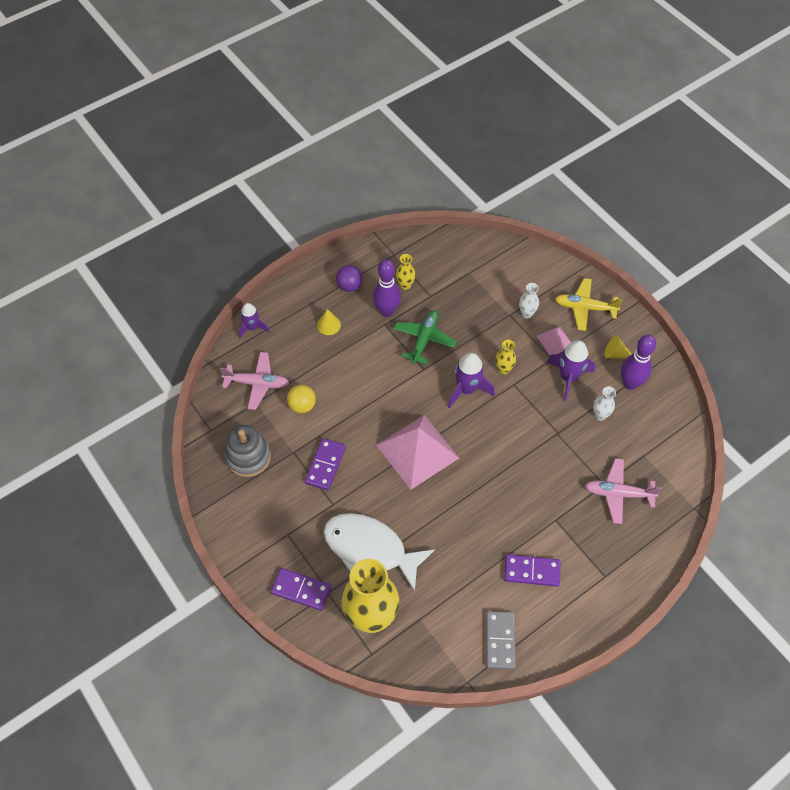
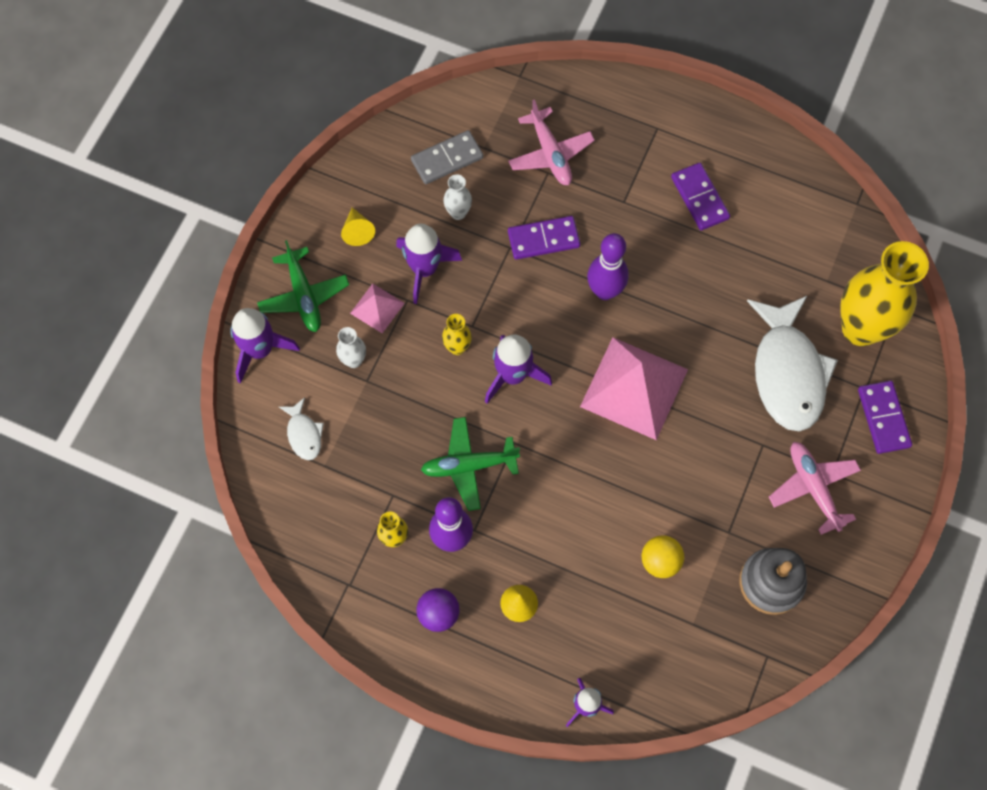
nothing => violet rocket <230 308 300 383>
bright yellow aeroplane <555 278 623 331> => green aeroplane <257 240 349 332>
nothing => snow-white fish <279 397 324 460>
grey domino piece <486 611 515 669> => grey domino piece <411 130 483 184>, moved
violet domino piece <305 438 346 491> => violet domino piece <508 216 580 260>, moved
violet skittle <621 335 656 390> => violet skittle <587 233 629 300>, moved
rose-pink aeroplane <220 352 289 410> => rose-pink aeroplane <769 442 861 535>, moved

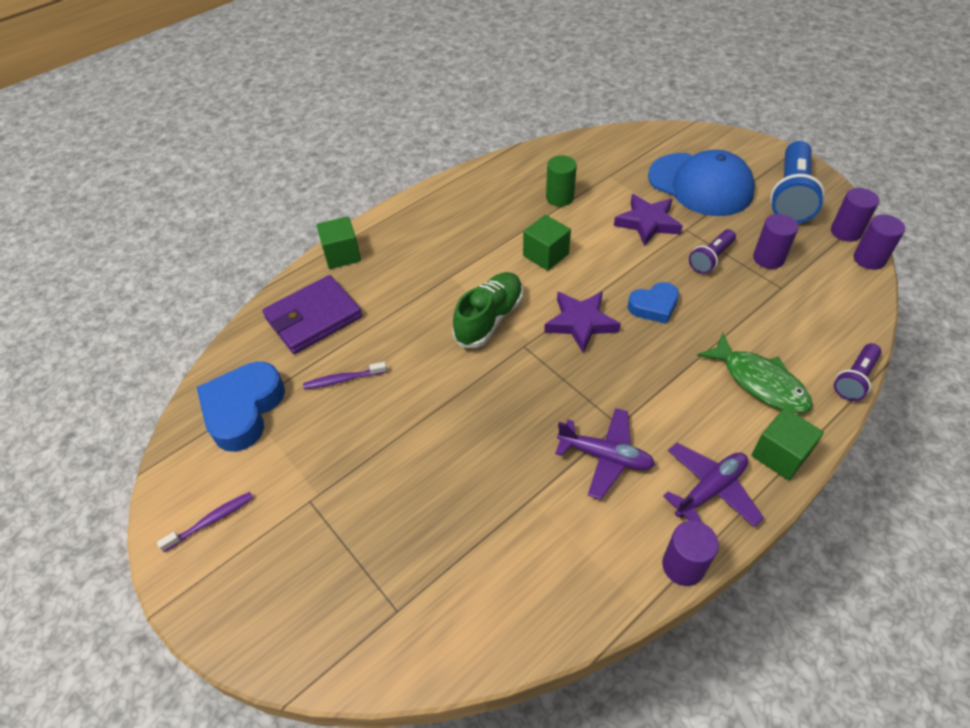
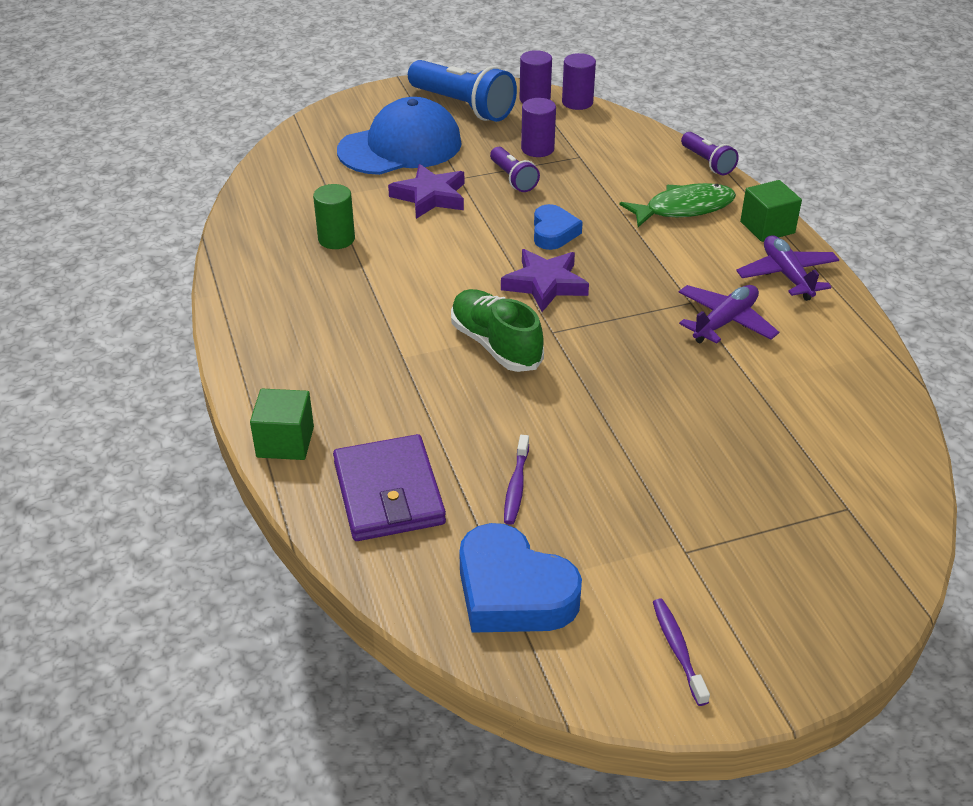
green block <523 215 571 271> => nothing
violet cylinder shape <662 521 719 586> => nothing

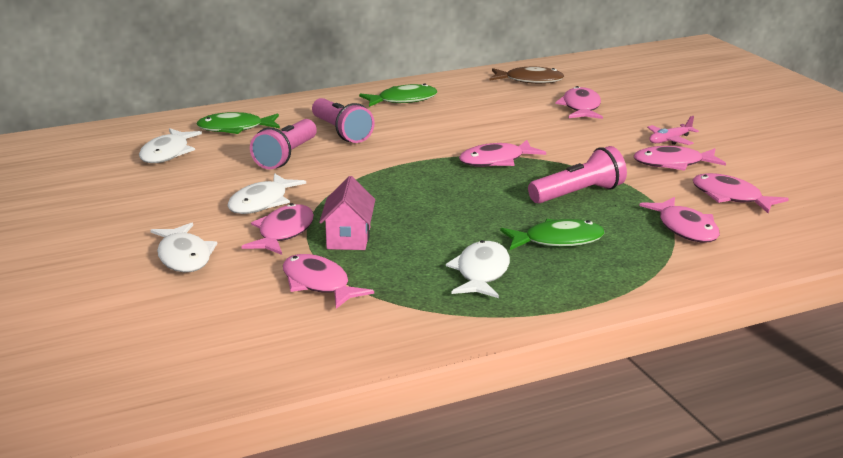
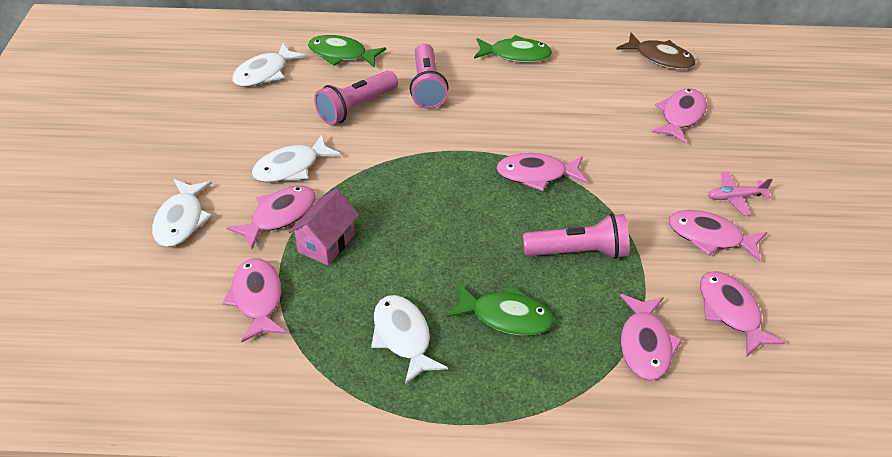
snow-white fish <446 240 510 298> => snow-white fish <371 295 448 385>, 60 degrees counterclockwise

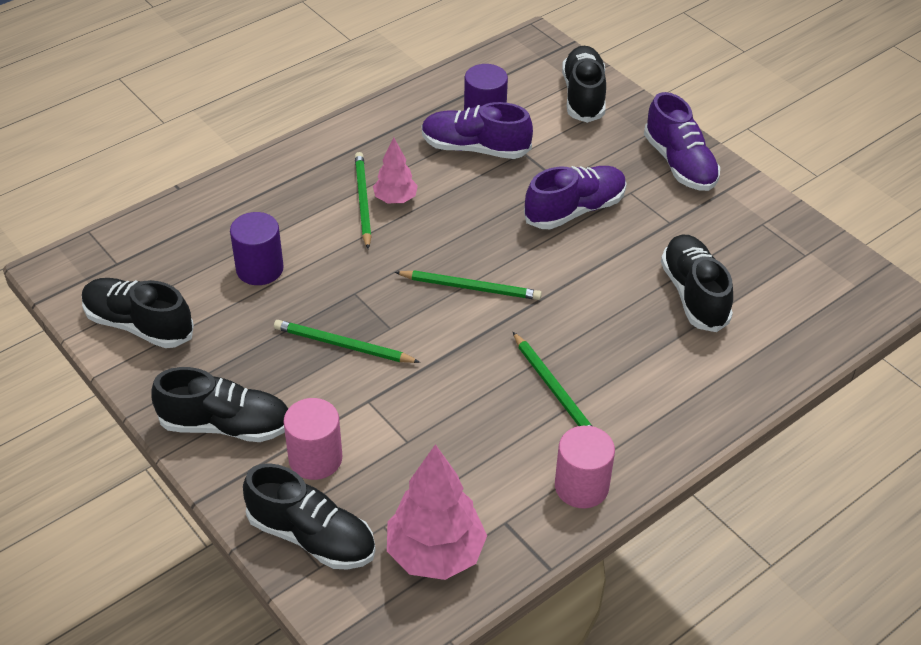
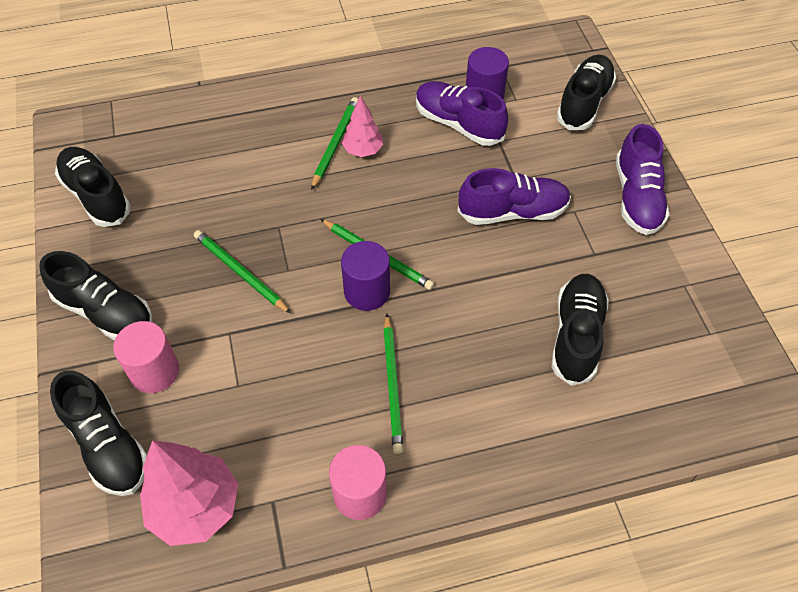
violet cylinder shape <230 212 284 285> => violet cylinder shape <341 241 390 311>, moved

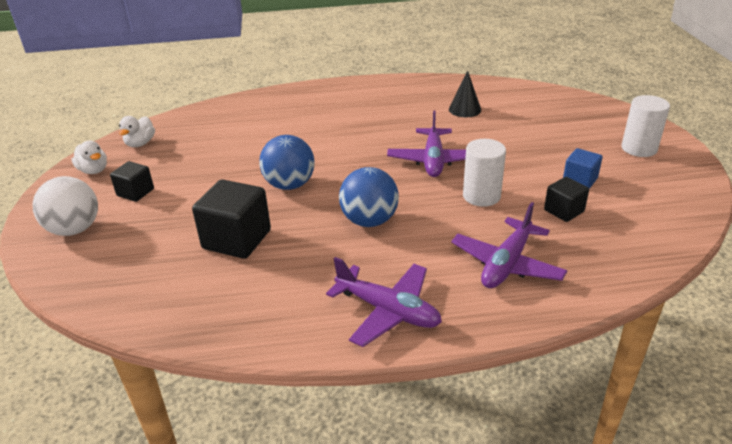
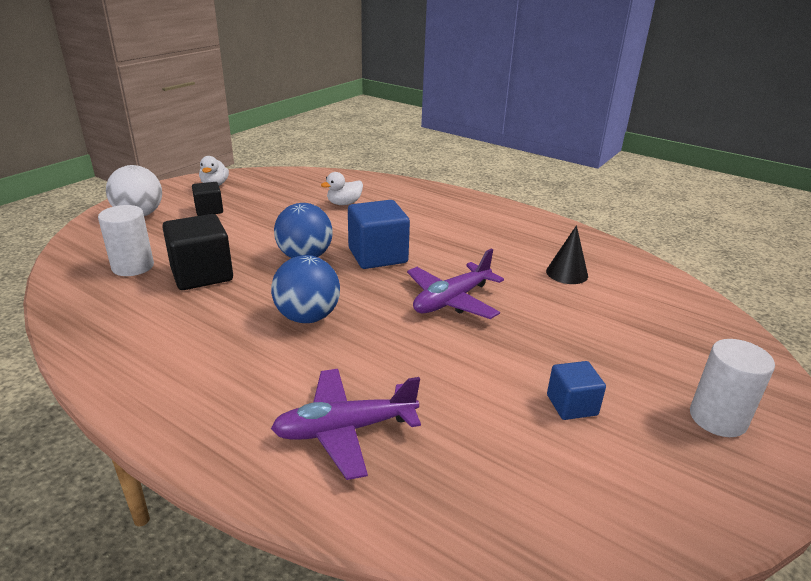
snow-white cylinder shape <463 139 506 207> => snow-white cylinder shape <98 205 154 276>, moved
snow-white duck <119 116 155 147> => snow-white duck <321 172 363 205>, moved
nothing => blue block <348 200 410 269>
violet aeroplane <326 257 442 347> => nothing
jet-black block <544 177 589 222> => nothing

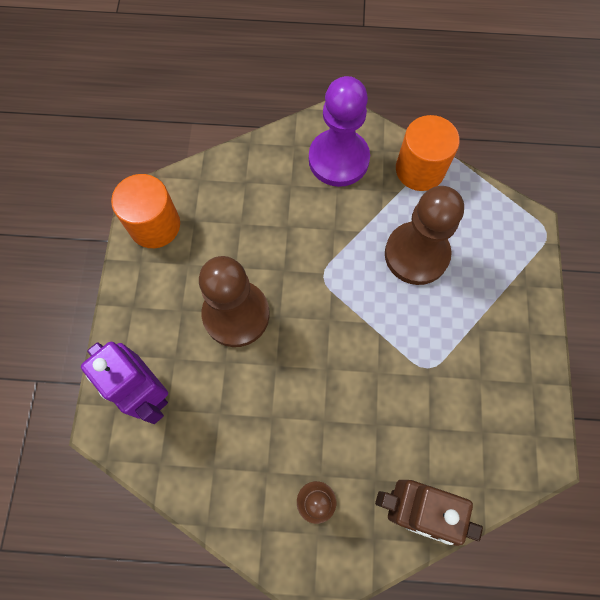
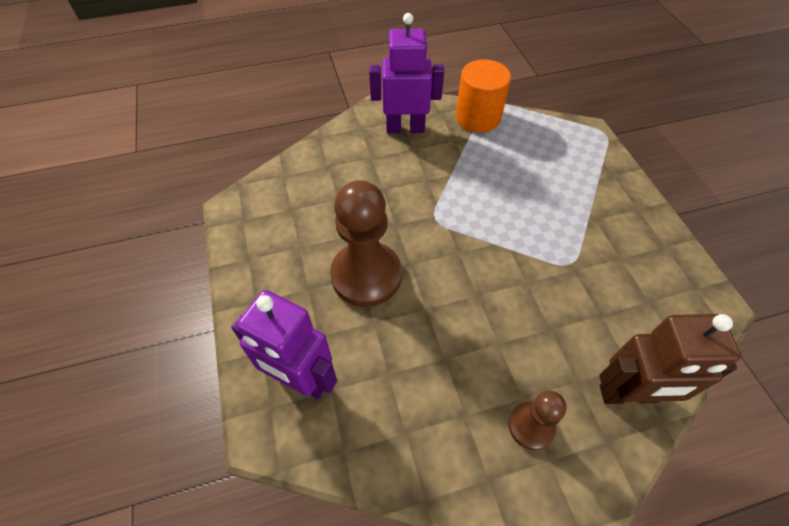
violet chess pawn <309 76 370 187> => violet robot <369 13 444 133>
orange cylinder shape <111 174 180 248> => nothing
russet chess pawn <385 186 464 285> => nothing

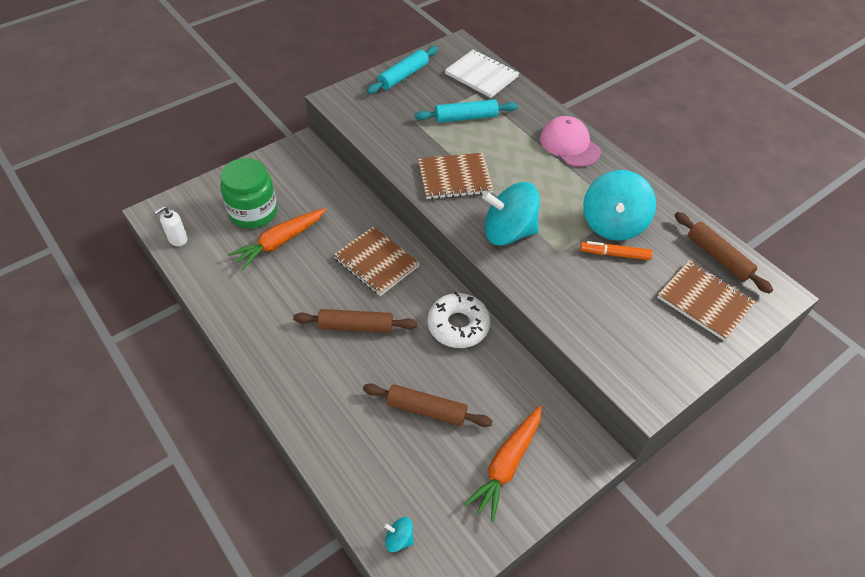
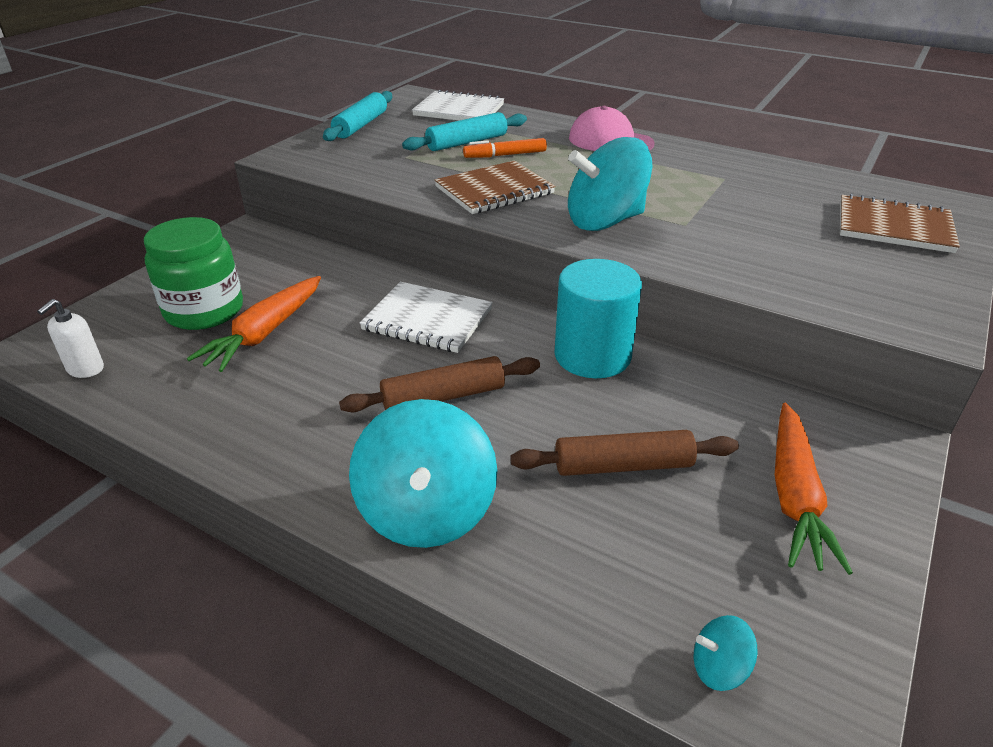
teal toy top <583 170 656 241> => teal toy top <349 399 497 548>, moved
russet exercise book <334 227 420 296> => snow-white exercise book <359 282 493 353>
orange marker <580 241 653 260> => orange marker <463 138 547 158>, moved
snow-white donut <428 292 490 348> => teal cylinder shape <554 259 642 378>
russet dough roller <675 212 773 294> => nothing

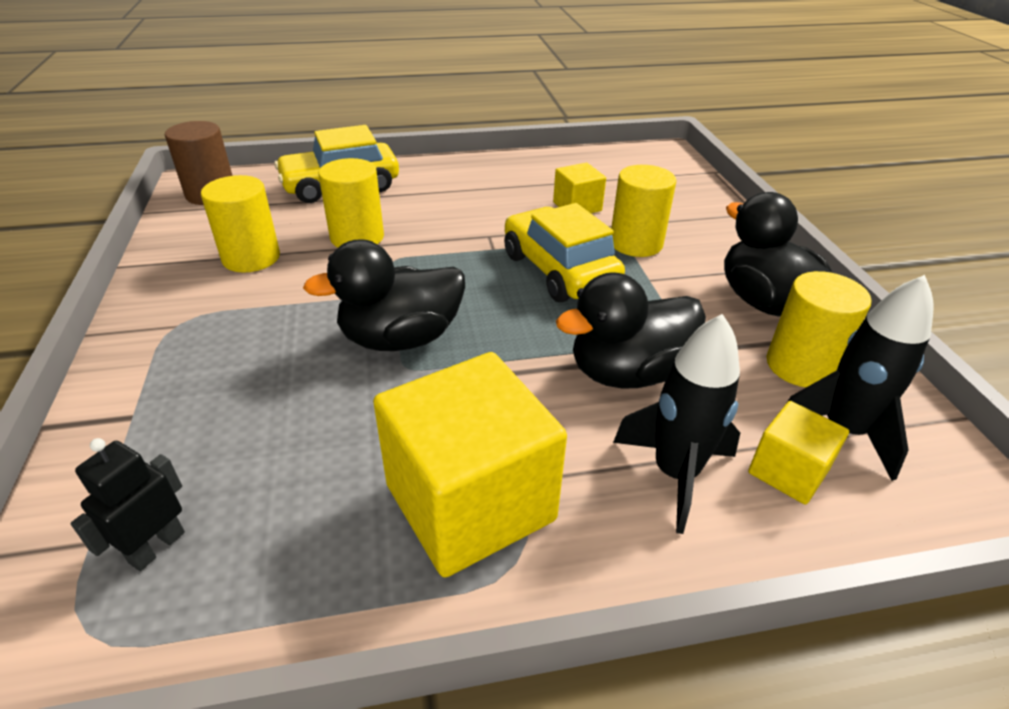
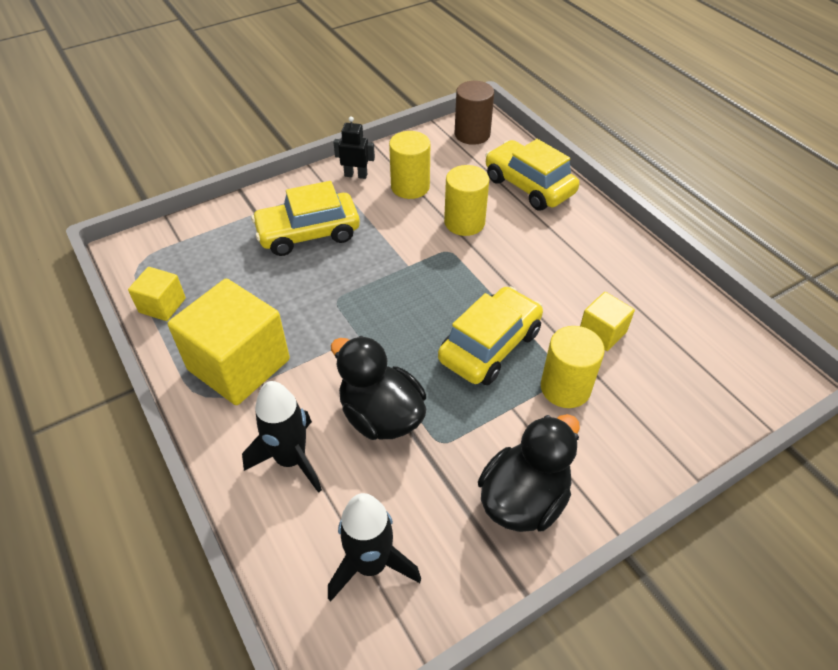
bright yellow block <748 401 849 505> => bright yellow block <128 267 186 321>, moved
nothing => bright yellow toy car <251 181 360 256>
jet-black robot <71 438 185 571> => jet-black robot <333 116 375 179>, moved
jet-black duck <303 239 465 351> => nothing
bright yellow cylinder shape <767 271 871 387> => nothing

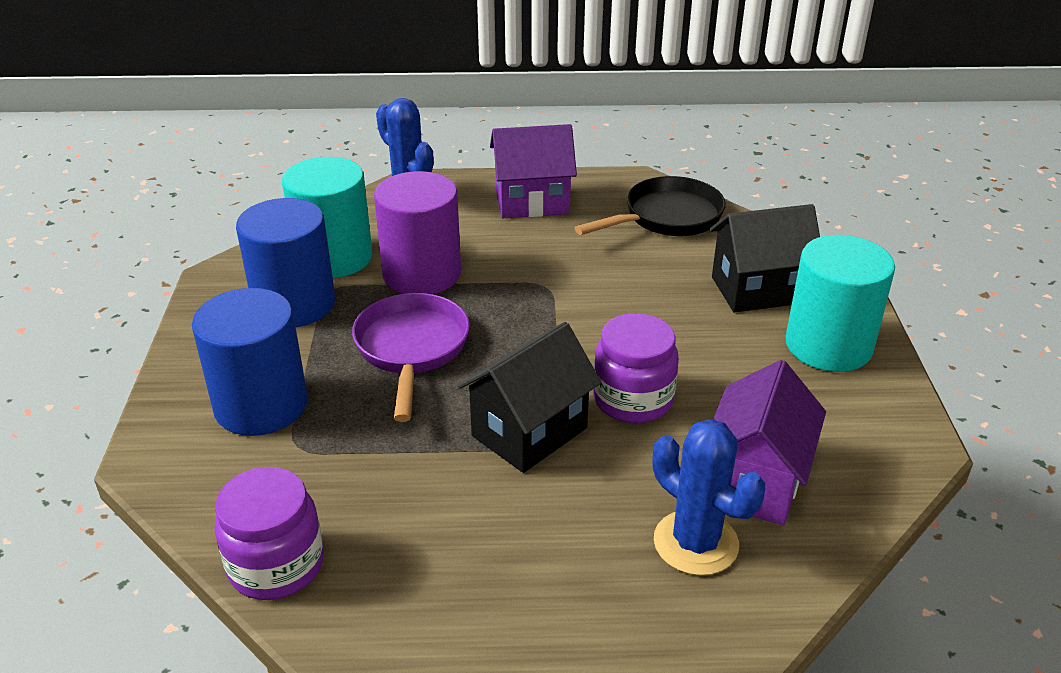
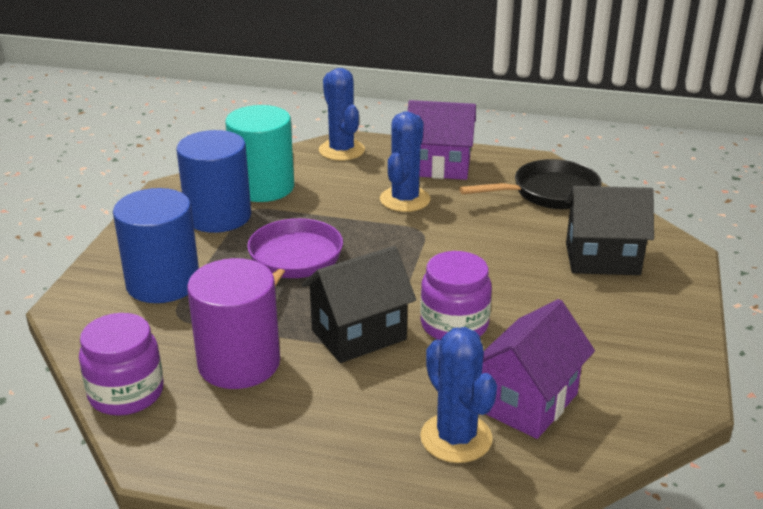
violet cylinder shape <374 171 461 294> => violet cylinder shape <187 258 280 389>, moved
nothing => blue prickly plant <380 111 431 212>
teal cylinder shape <785 235 895 372> => nothing

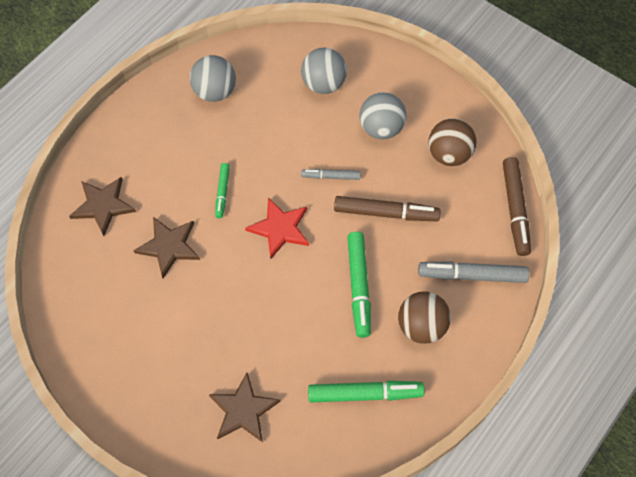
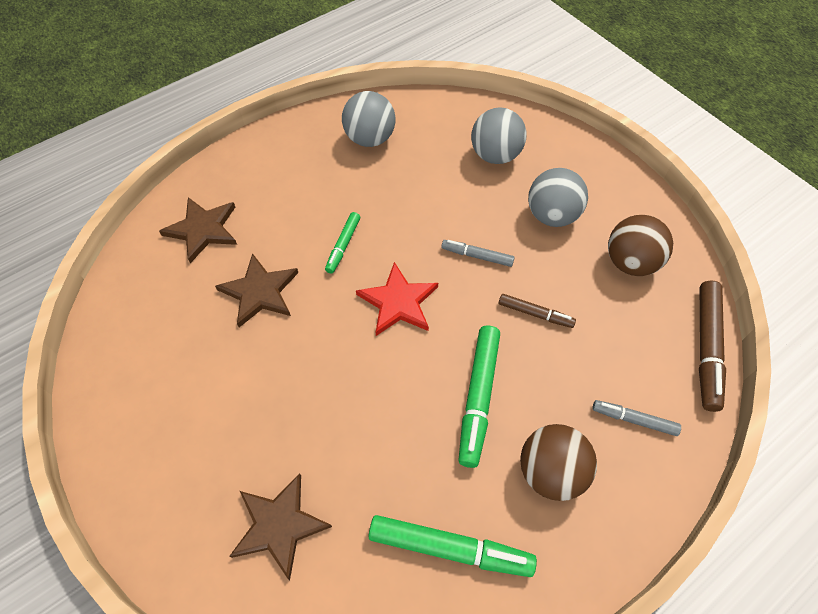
russet marker <334 196 441 221> => russet marker <499 294 576 328>, x0.57
grey marker <418 261 529 283> => grey marker <592 400 681 436>, x0.57

